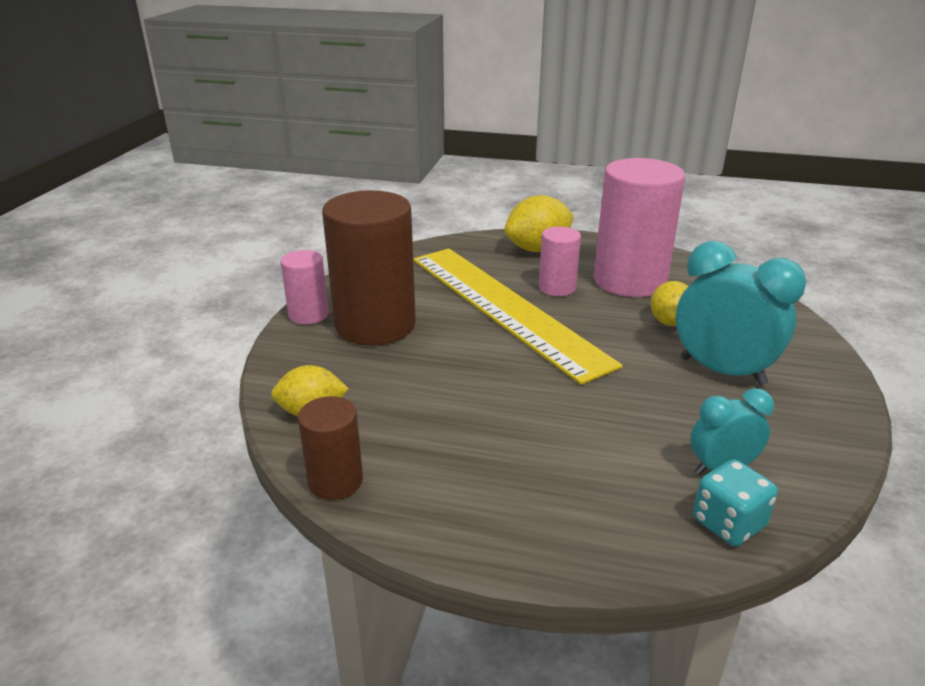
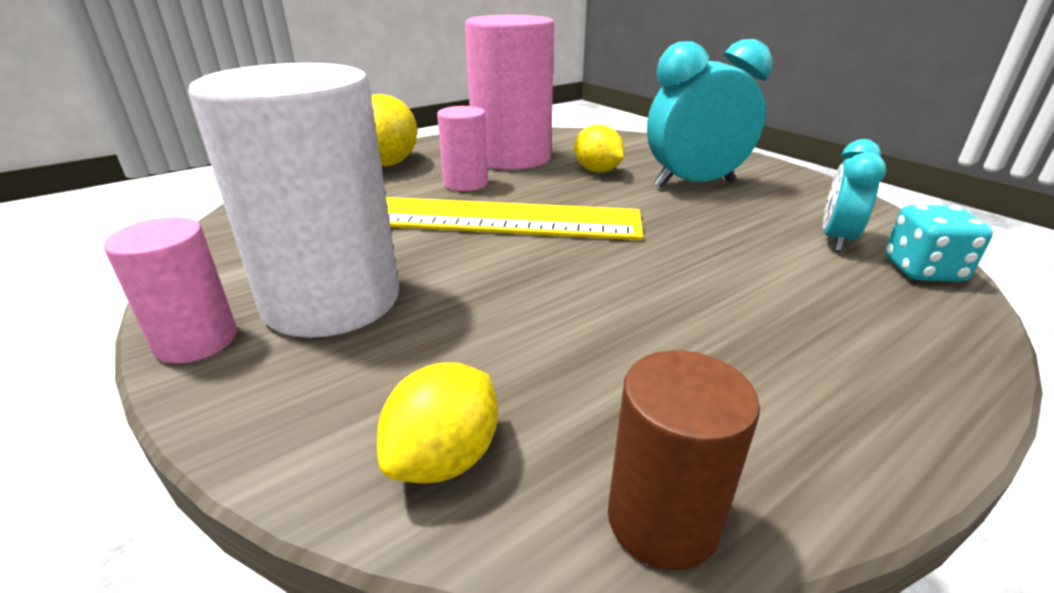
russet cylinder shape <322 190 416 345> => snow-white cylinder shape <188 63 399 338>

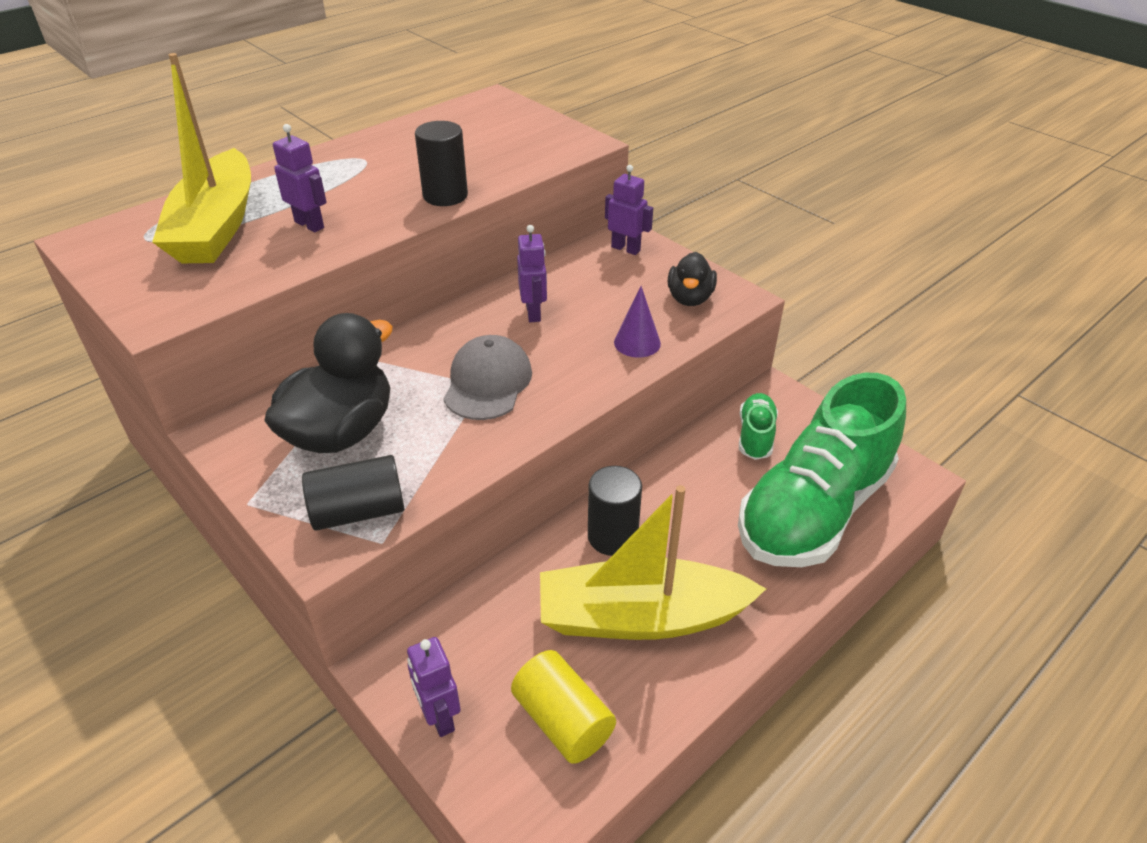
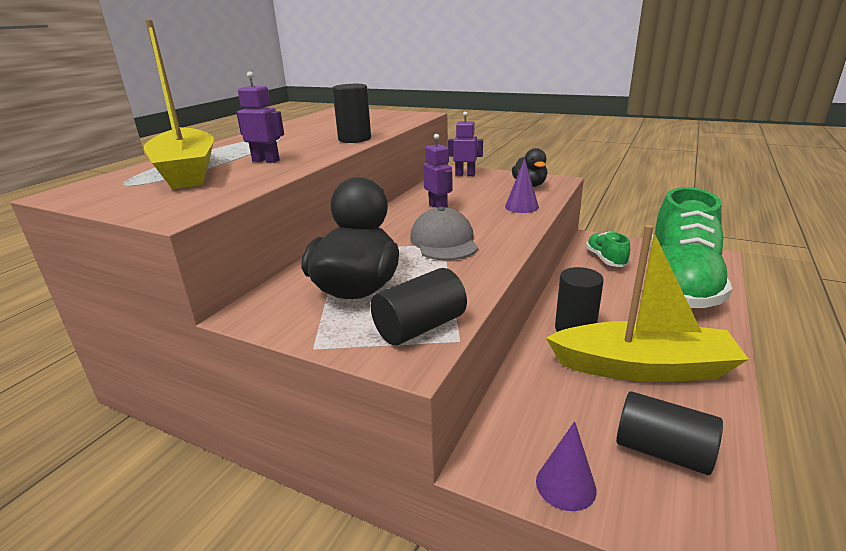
violet robot <407 637 461 737> => violet solid cone <536 421 596 511>
bright yellow sailboat <540 485 766 640> => bright yellow sailboat <546 225 749 382>, 150 degrees counterclockwise
bright yellow cylinder shape <511 650 616 764> => jet-black cylinder shape <616 391 723 475>

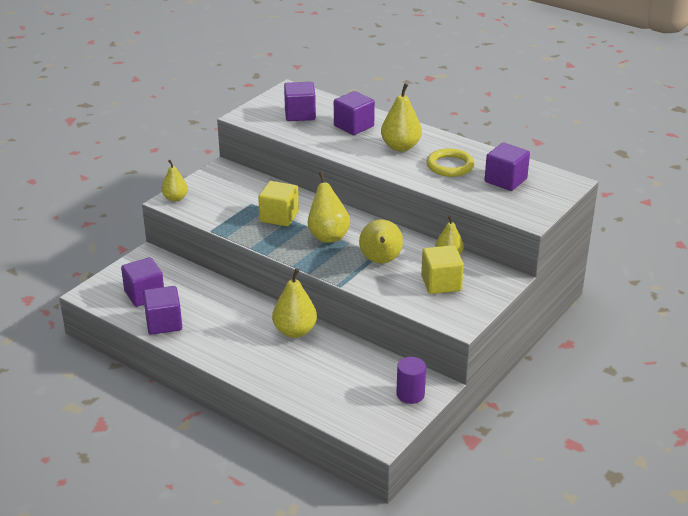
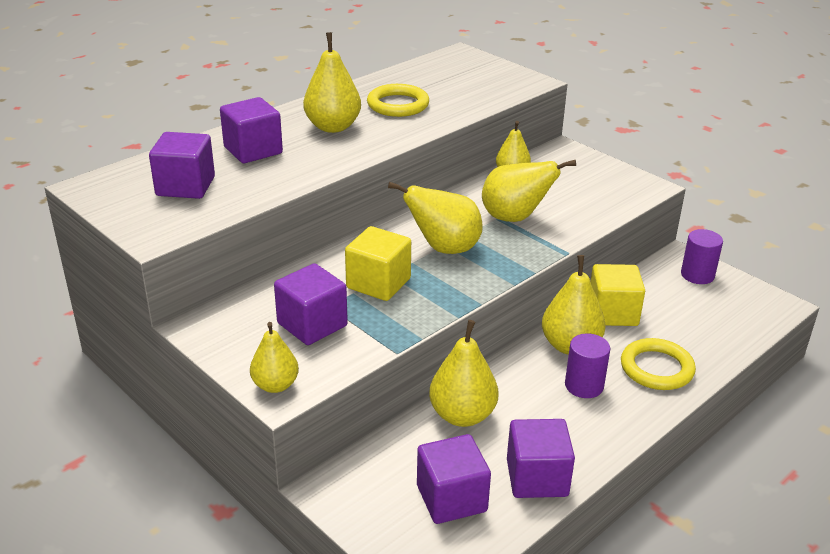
violet block <485 143 530 191> => violet block <274 263 348 345>, moved
nothing => bright yellow pear fruit <429 320 498 427>
nothing => violet cylinder shape <565 334 610 398>
bright yellow block <421 245 464 294> => bright yellow block <590 264 645 326>, moved
nothing => bright yellow torus <621 338 696 390>

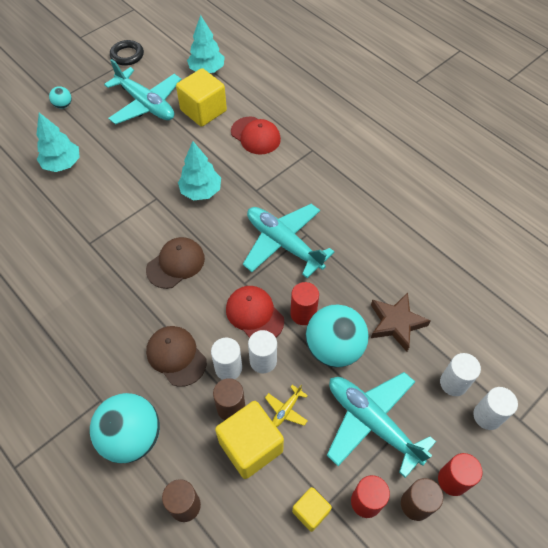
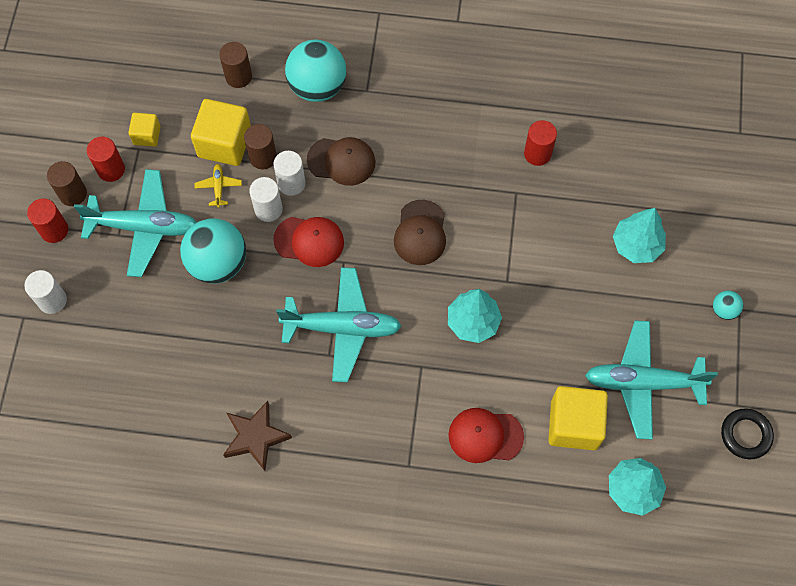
russet star shape <371 292 431 352> => russet star shape <223 401 292 471>, moved
scarlet cylinder shape <291 282 319 325> => scarlet cylinder shape <524 120 557 166>, moved
snow-white cylinder shape <440 353 481 396> => nothing

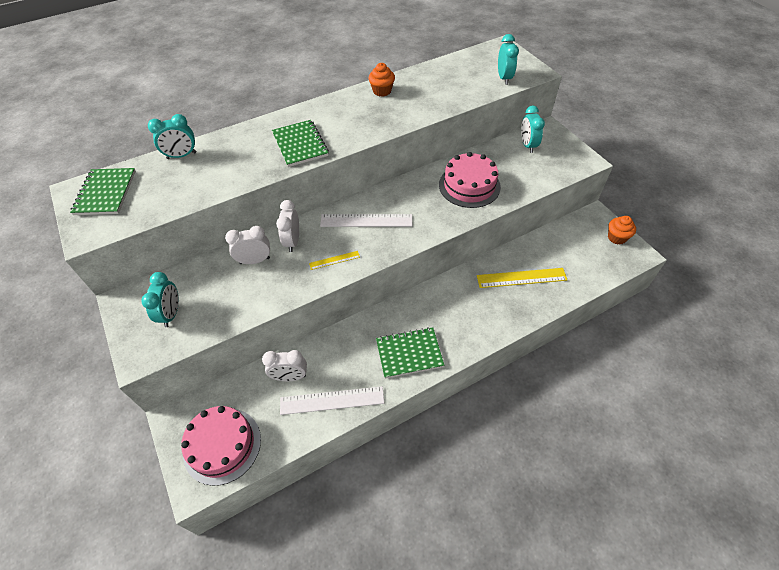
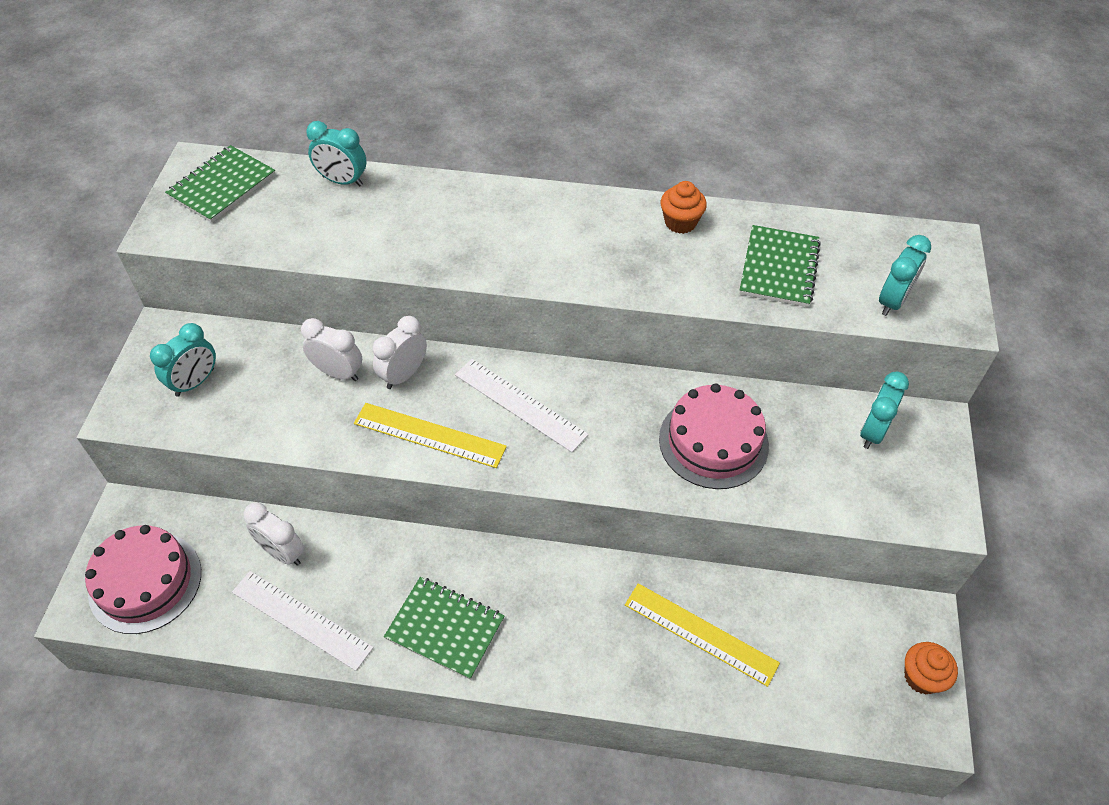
bright yellow straightedge <309 251 360 270> => bright yellow straightedge <354 403 507 468>, x1.93
green exercise book <272 120 329 167> => green exercise book <739 225 821 307>, moved

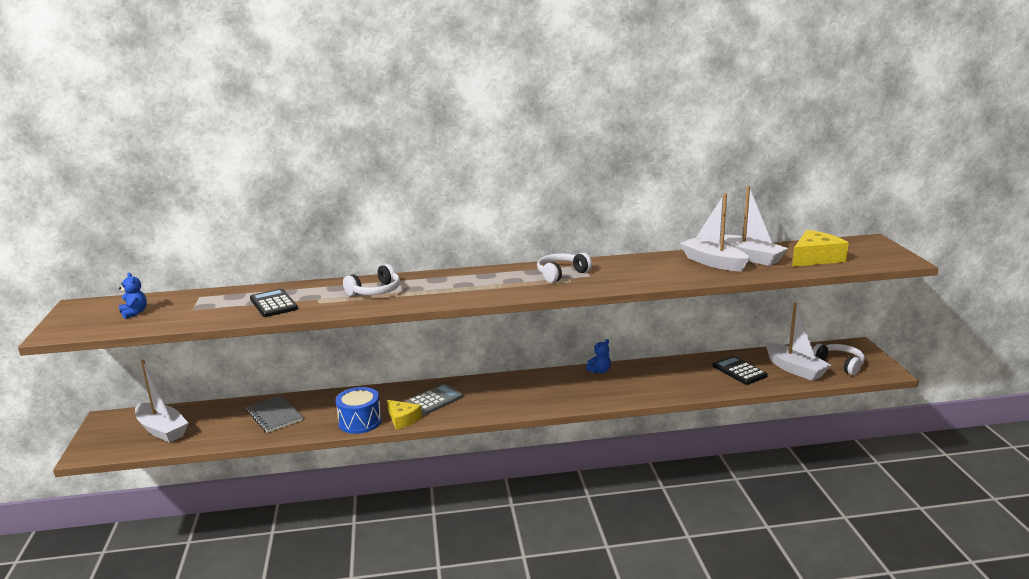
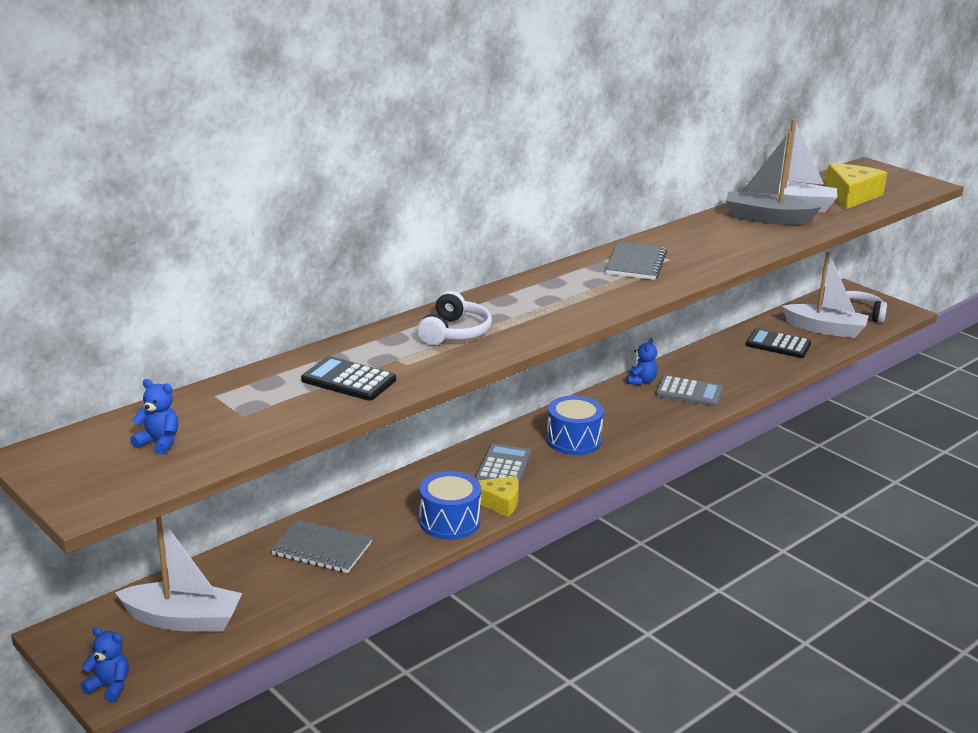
nothing => blue teddy bear <81 627 129 702>
nothing => blue toy drum <546 396 604 455>
snow-white headset <537 253 592 283> => grey exercise book <605 242 667 280>
nothing => grey calculator <655 375 724 407>
snow-white sailboat <680 193 750 271> => grey sailboat <726 132 821 225>

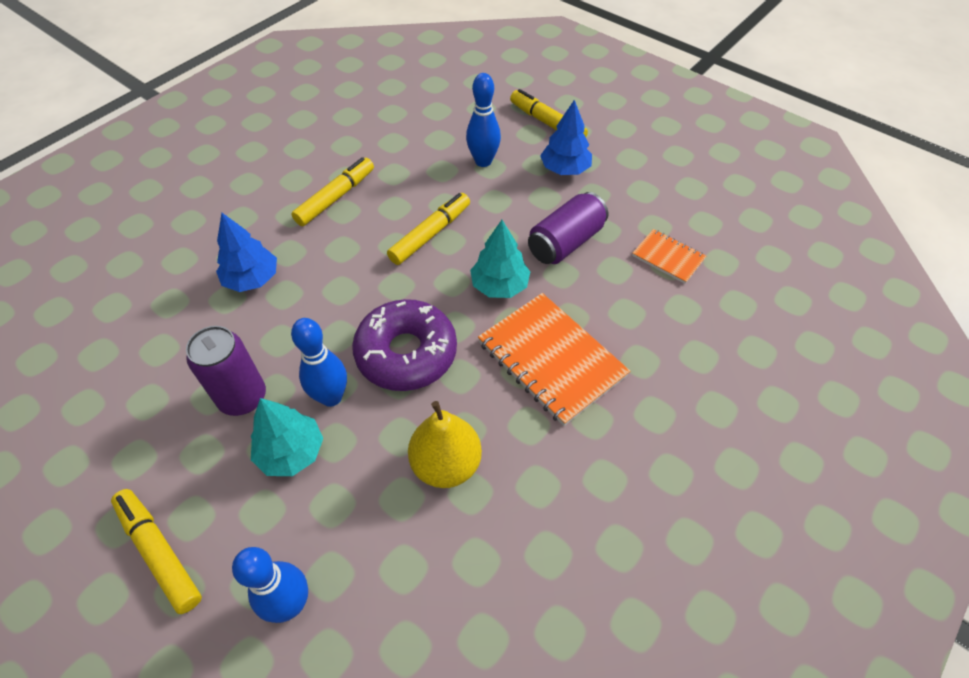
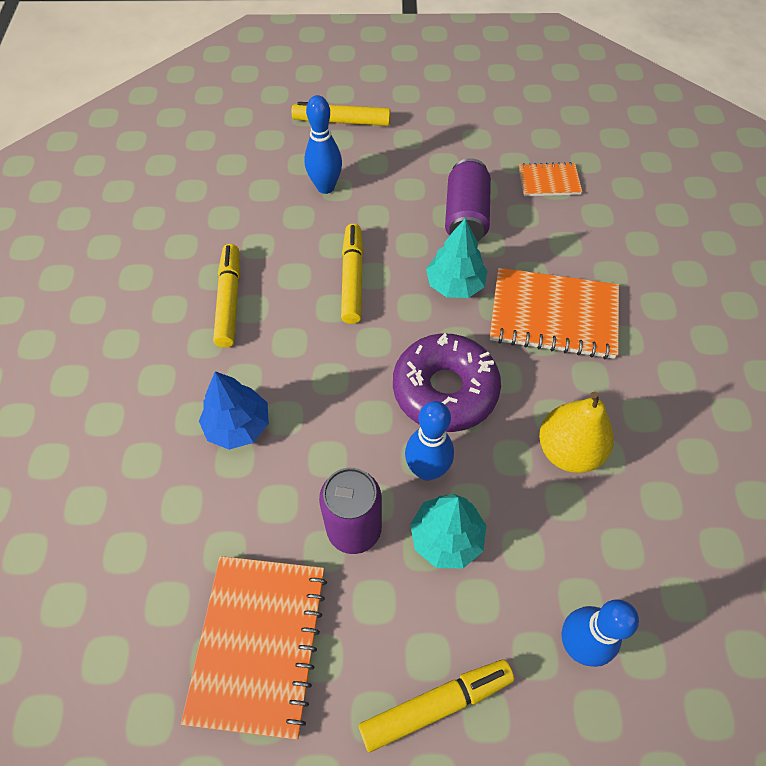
nothing => orange exercise book <181 556 327 740>
bright yellow marker <111 489 202 614> => bright yellow marker <359 660 514 752>, 150 degrees clockwise
blue fir tree <540 100 592 175> => nothing

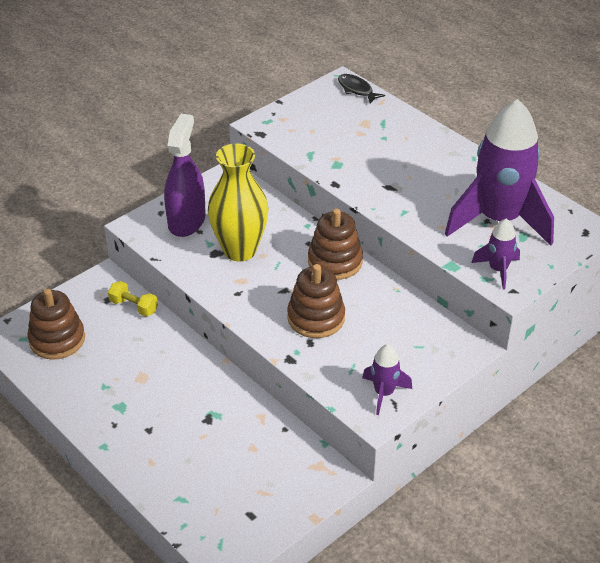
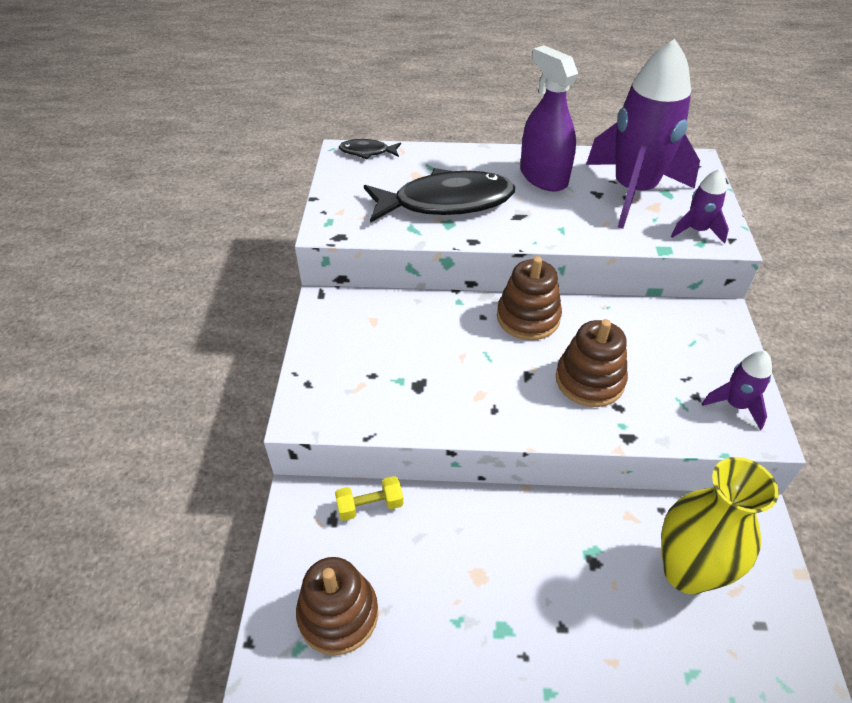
nothing => jet-black fish <364 168 515 223>
violet spray cleaner <164 114 206 237> => violet spray cleaner <520 45 578 191>, moved
bright yellow vase <208 144 269 261> => bright yellow vase <661 457 779 594>, moved

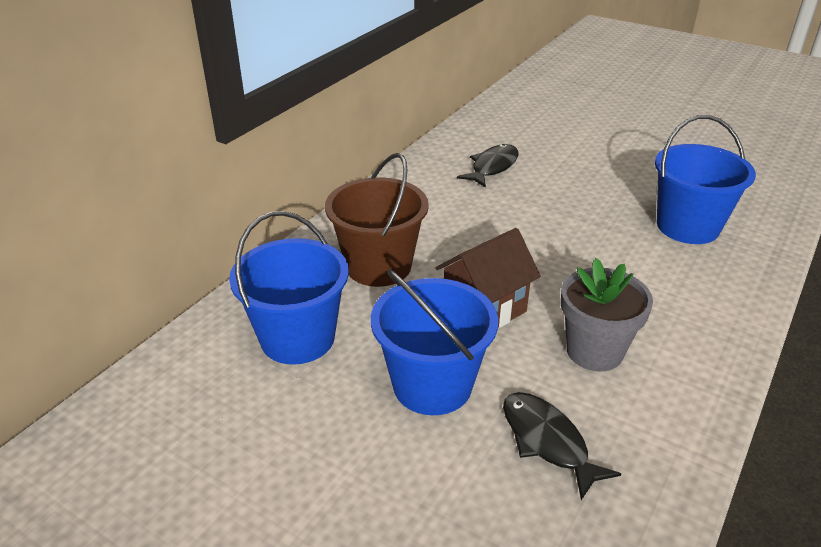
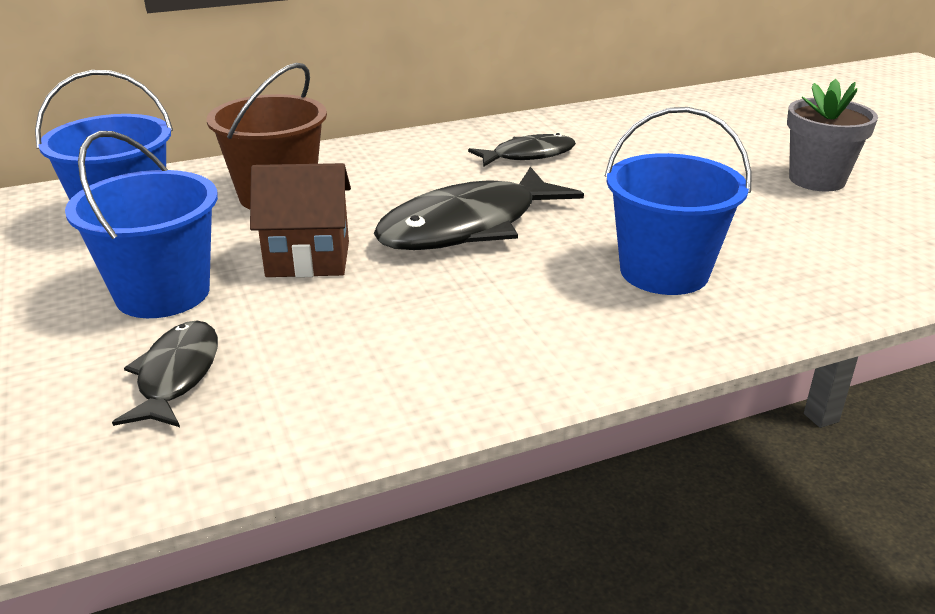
nothing => jet-black fish <374 167 584 250>
grey flower pot <561 258 653 372> => grey flower pot <787 79 878 192>, moved

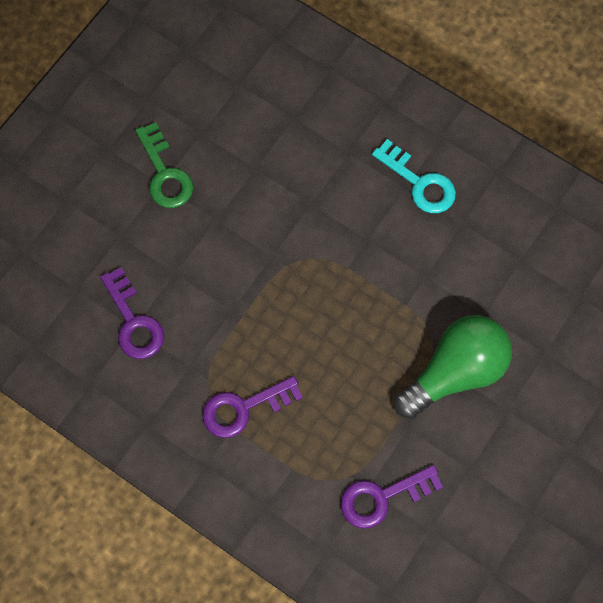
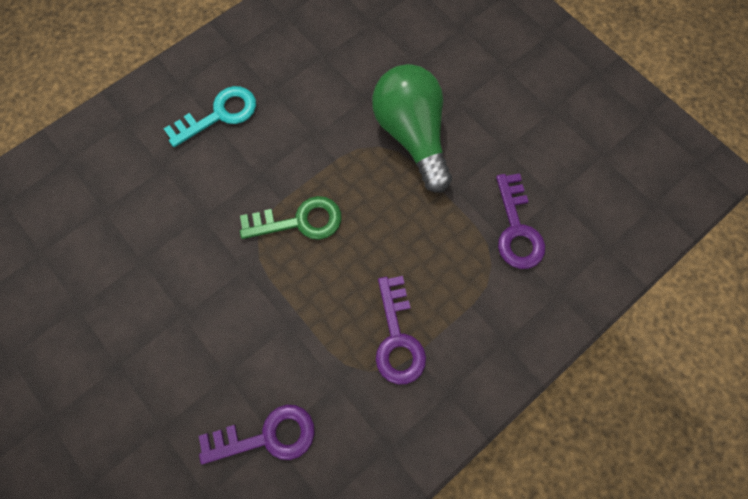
green key <135 122 193 208> => green key <240 196 342 240>, moved

